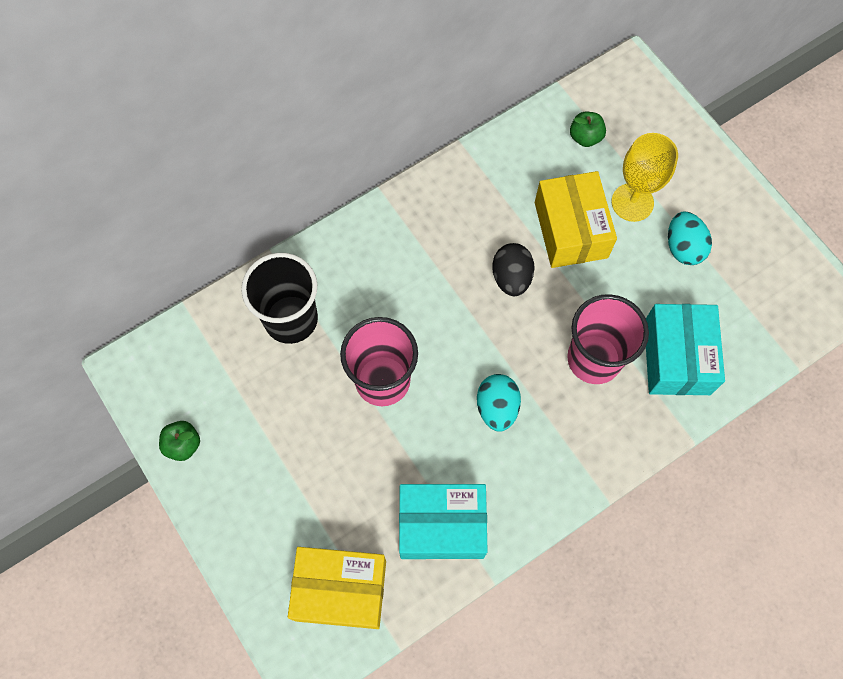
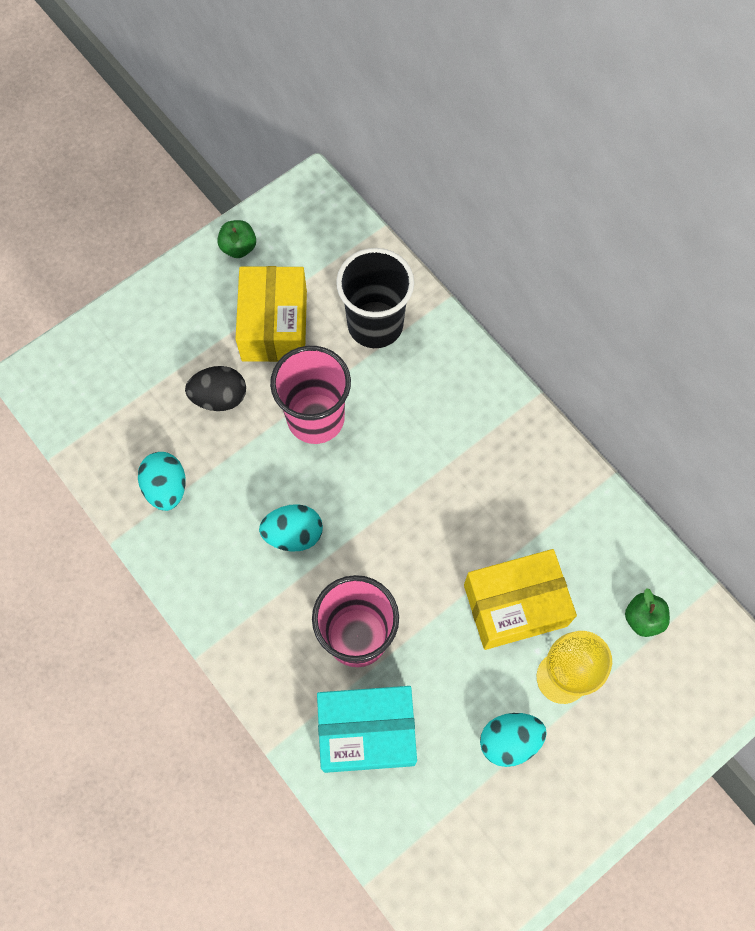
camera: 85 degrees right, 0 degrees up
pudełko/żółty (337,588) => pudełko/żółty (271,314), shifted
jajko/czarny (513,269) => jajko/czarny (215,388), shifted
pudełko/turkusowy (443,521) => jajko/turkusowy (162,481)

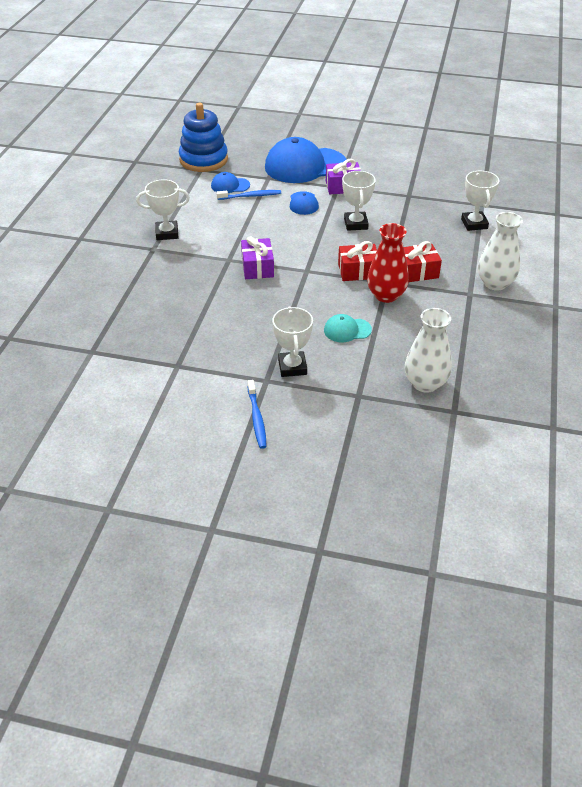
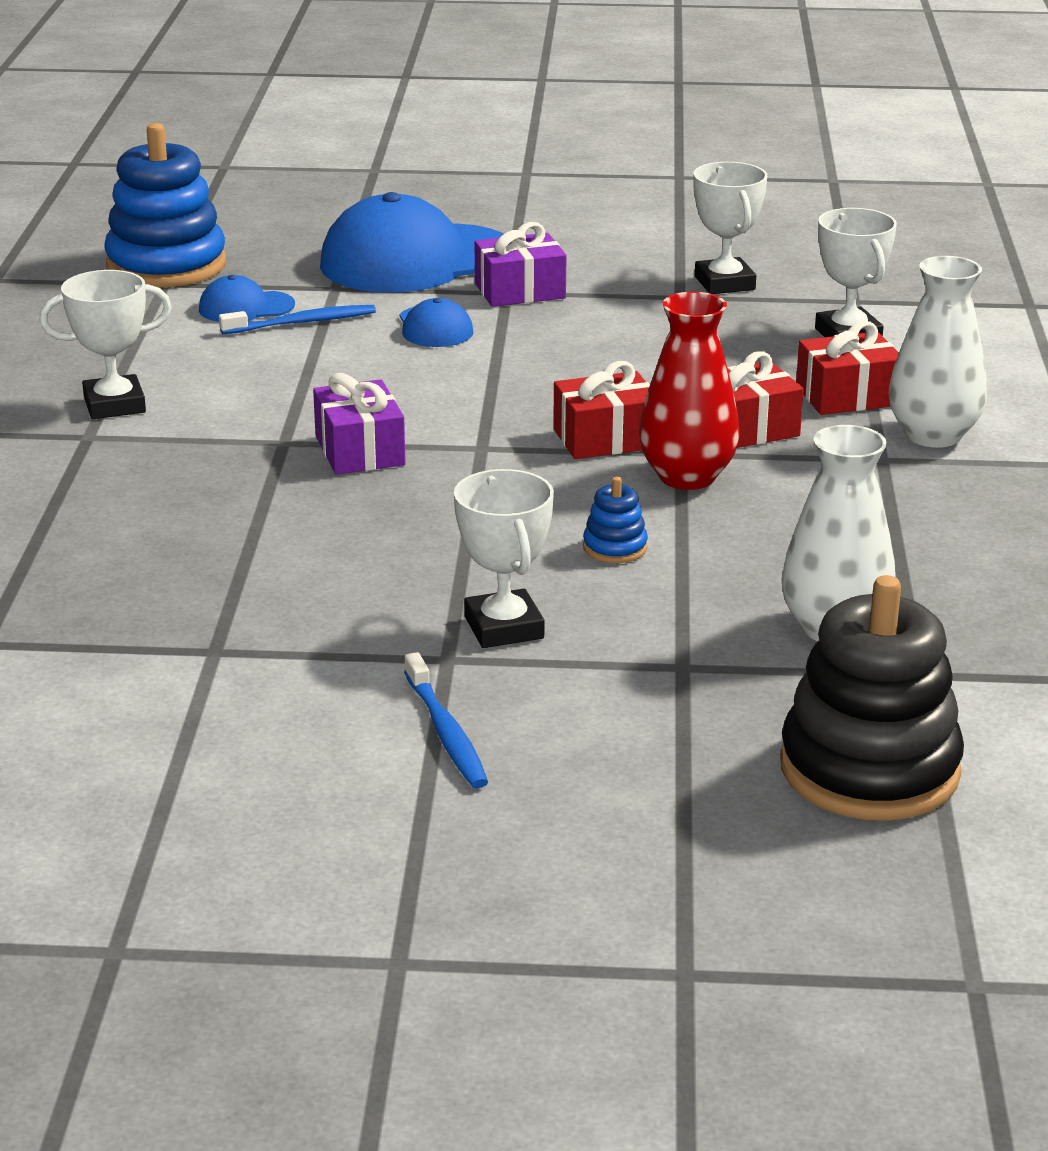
camera: 10 degrees left, 15 degrees down
nothing => zabawka nakładanka/czarny (872,698)
nothing => prezent/czerwony (847,368)
puchar/biały (359,201) => puchar/biały (730,228), shifted
czapka/turkusowy (348,328) => zabawka nakładanka/niebieski (615,520)

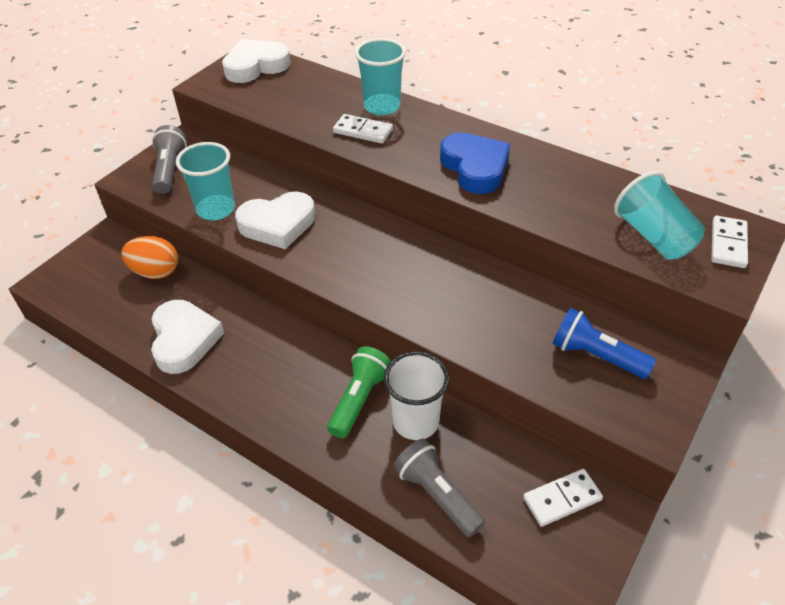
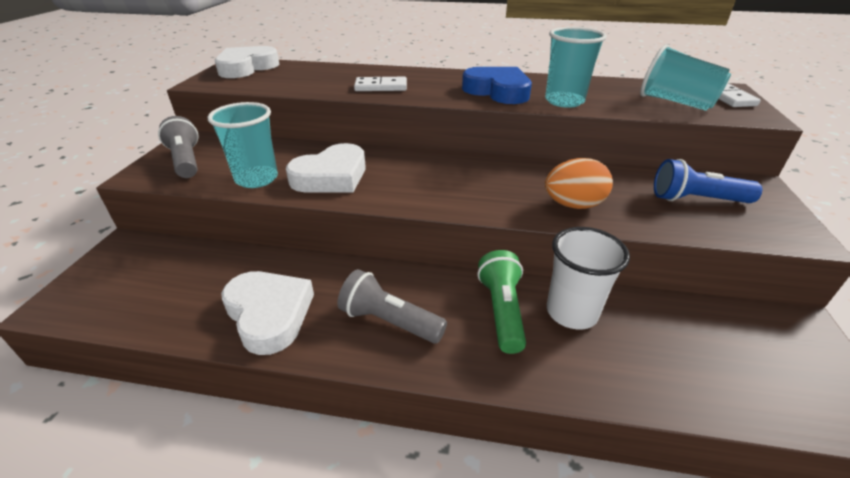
camera: 25 degrees left, 10 degrees down
kostka domina/biały (563,498) => nothing
jajko/pomarańczowy (149,257) => jajko/pomarańczowy (579,183), shifted
szklanka/turkusowy (380,77) => szklanka/turkusowy (576,67), shifted
latarka/szary (439,487) => latarka/szary (392,306), shifted

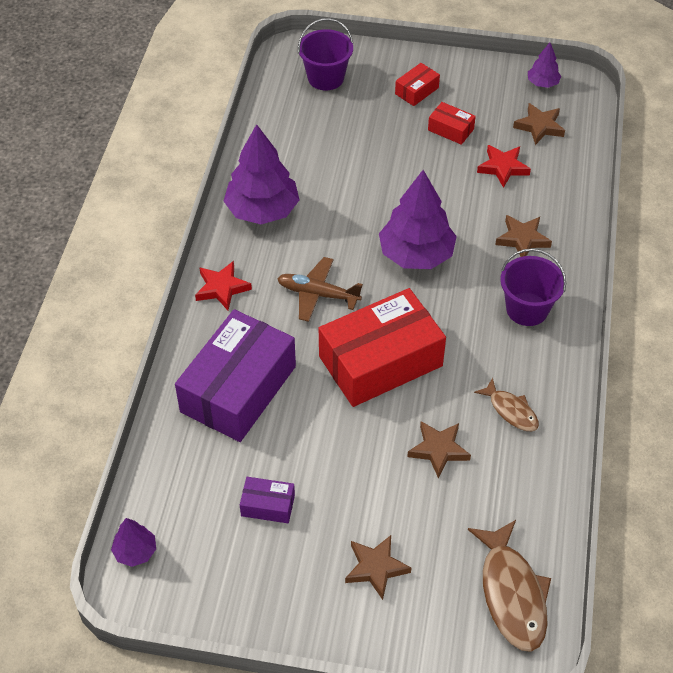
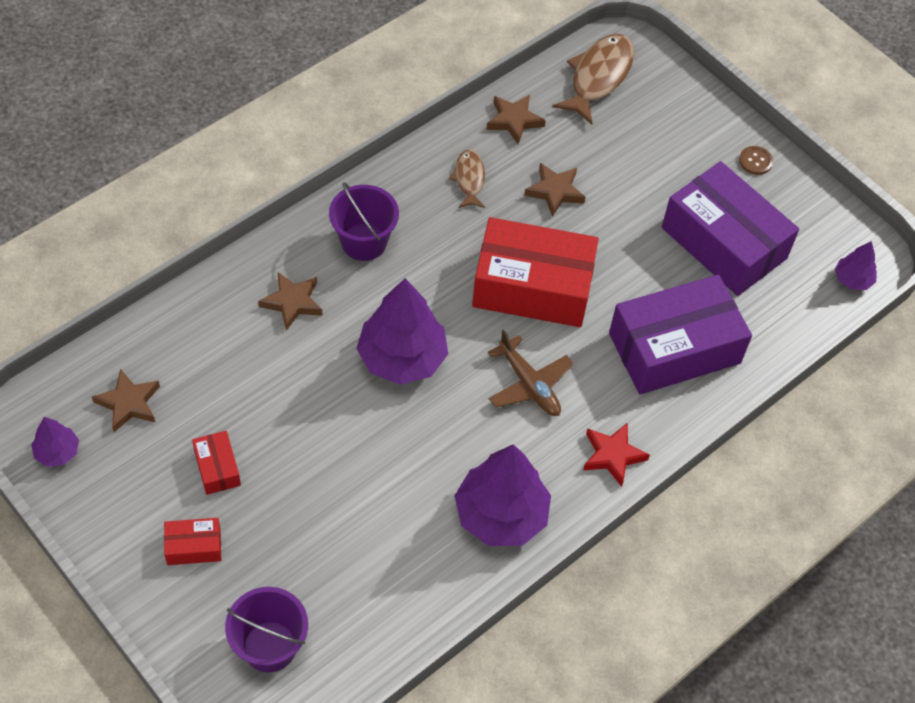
camera: 145 degrees left, 5 degrees up
gwiazda/czerwony (504,166) => nothing
nothing => guzik/brązowy (756,160)
gwiazda/brązowy (378,567) => gwiazda/brązowy (516,119), shifted
pudełko/fioletowy (267,500) => pudełko/fioletowy (730,228), x2.31

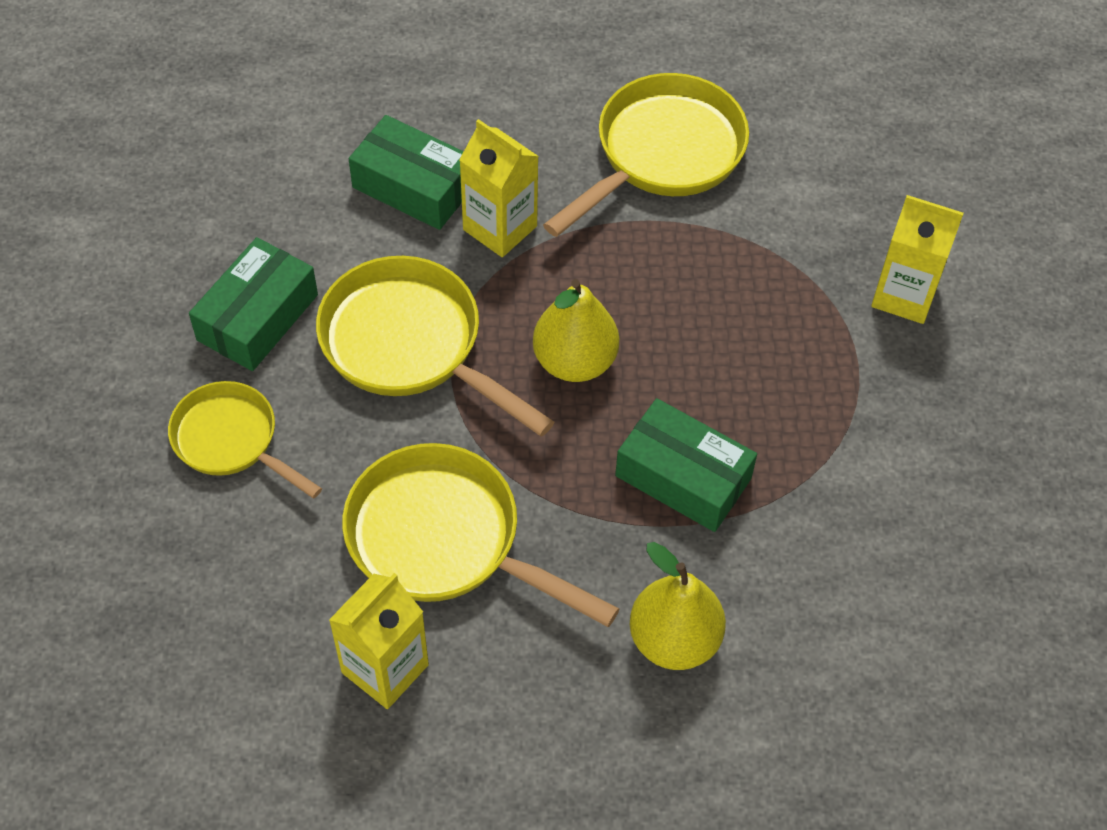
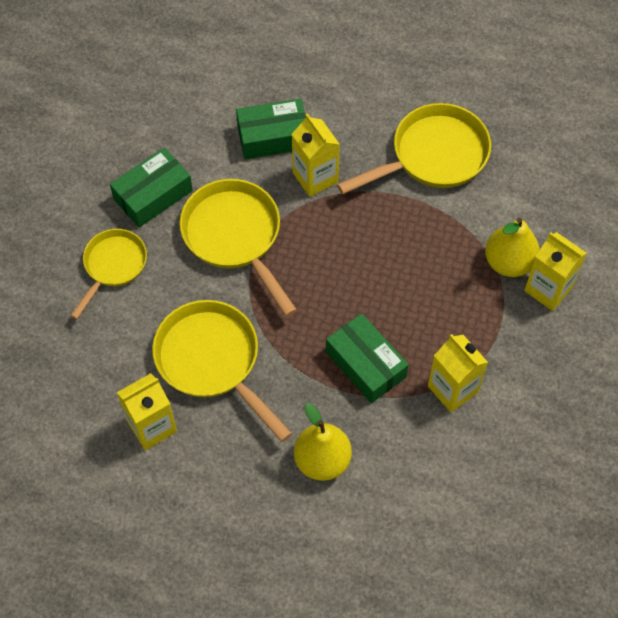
camera: 20 degrees right, 5 degrees up
nothing => karton mleka/żółty (458,373)
gruszka/żółty (576,330) => gruszka/żółty (512,247), shifted
patelnia/żółty (245,439) => patelnia/żółty (108,274), 60 degrees clockwise
pudełko/zielony (406,172) => pudełko/zielony (271,129), 60 degrees counterclockwise

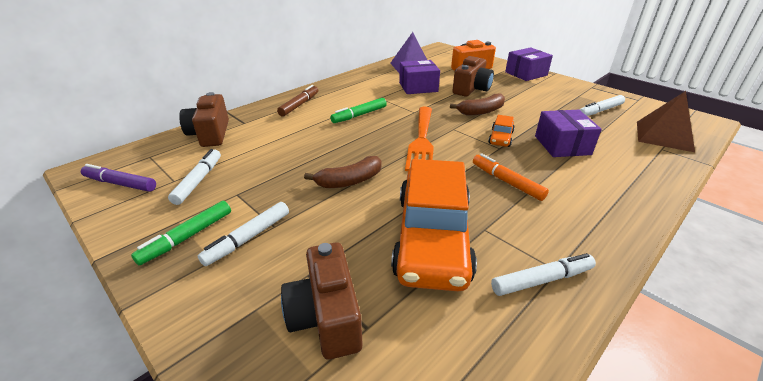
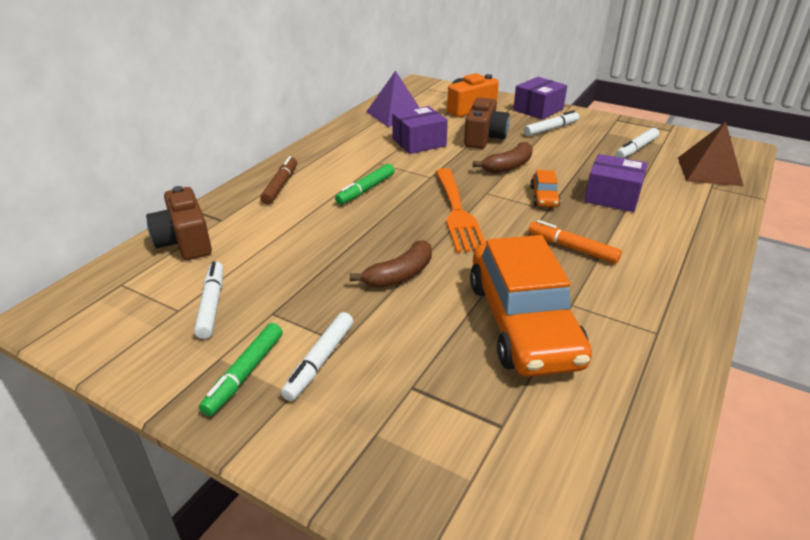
camera: 15 degrees left, 0 degrees up
flamaster/fioletowy (118,178) => nothing
aparat fotograficzny/brązowy (322,300) => nothing
flamaster/biały (543,274) => flamaster/biały (551,123), shifted
pudełko/fioletowy (568,133) => pudełko/fioletowy (616,183), 45 degrees counterclockwise

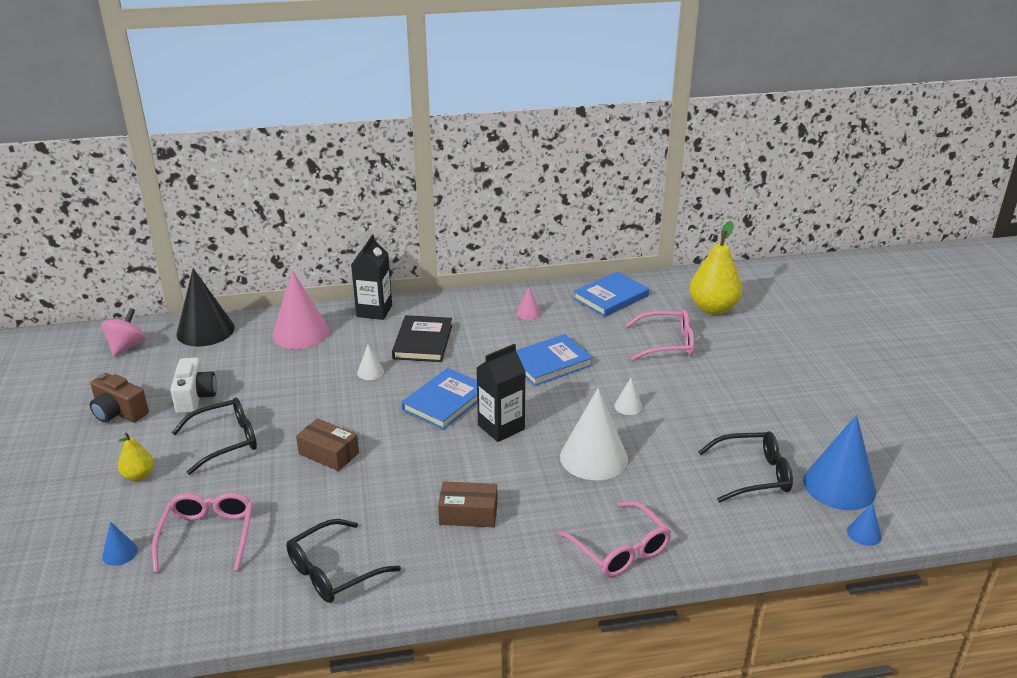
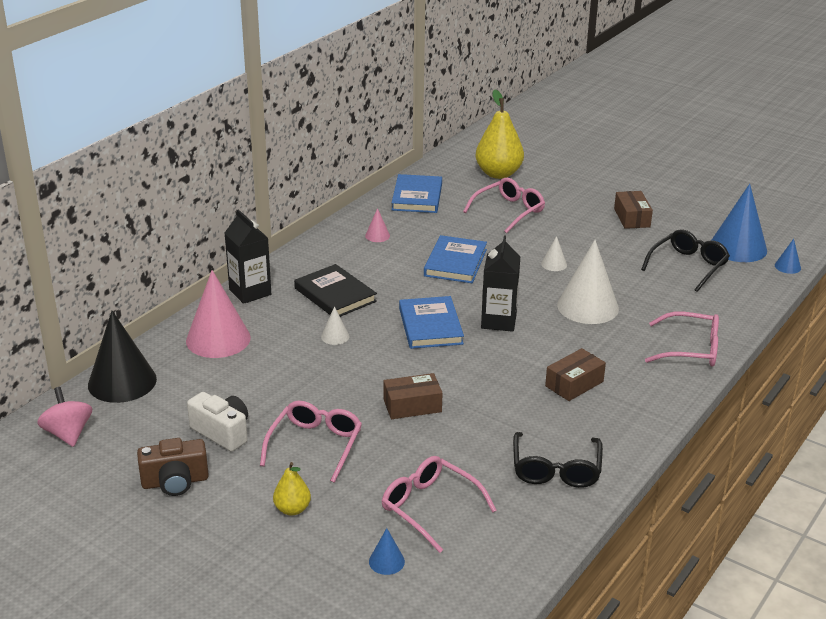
camera: 45 degrees left, 0 degrees up
nothing => pudełko/brązowy (633,210)
okulary/czarny (214,436) => okulary/różowy (311,442)

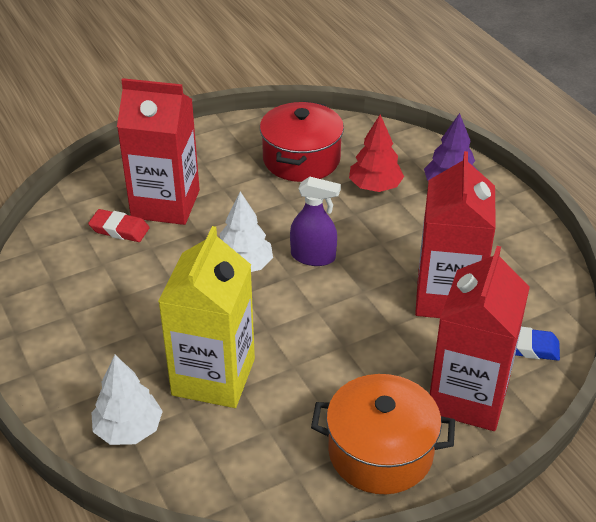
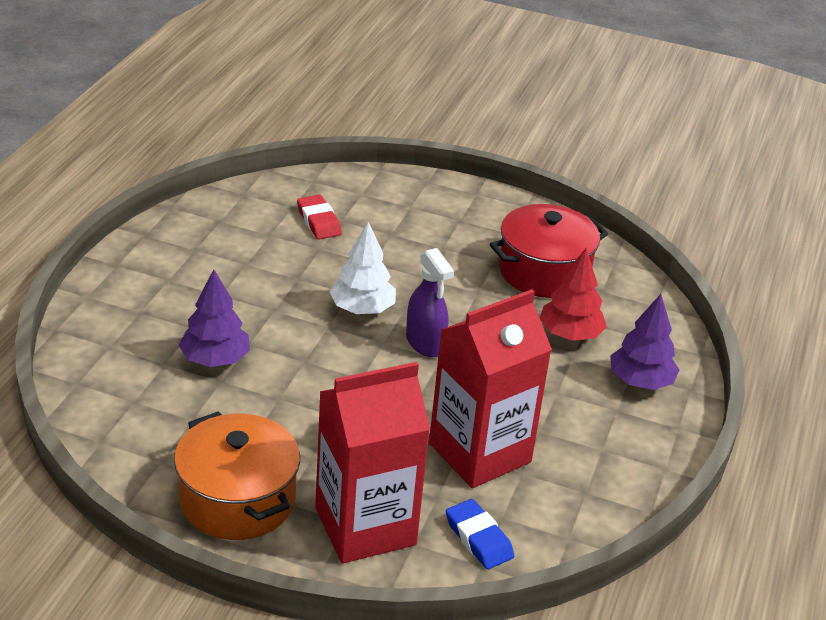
camera: 45 degrees right, 5 degrees down
drzewko/biały (127,400) => nothing
karton mleka/czerwony (158,151) => nothing
karton mleka/żółty (206,317) => drzewko/fioletowy (214,318)

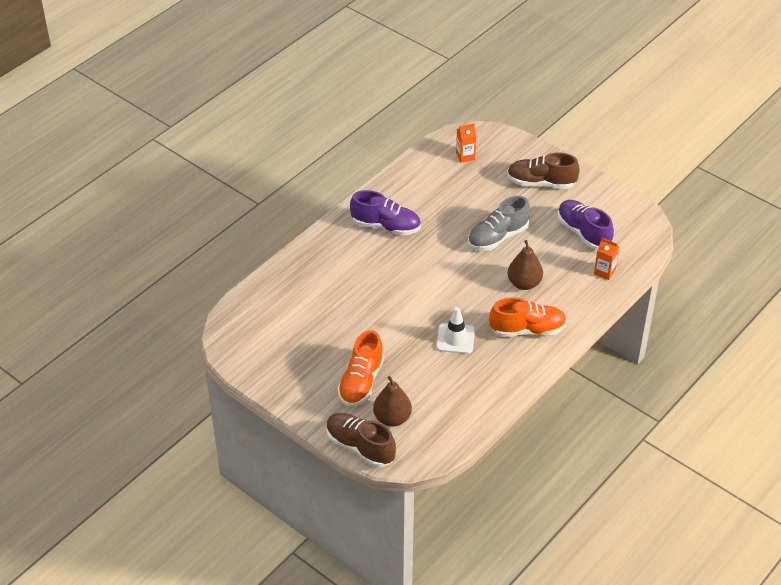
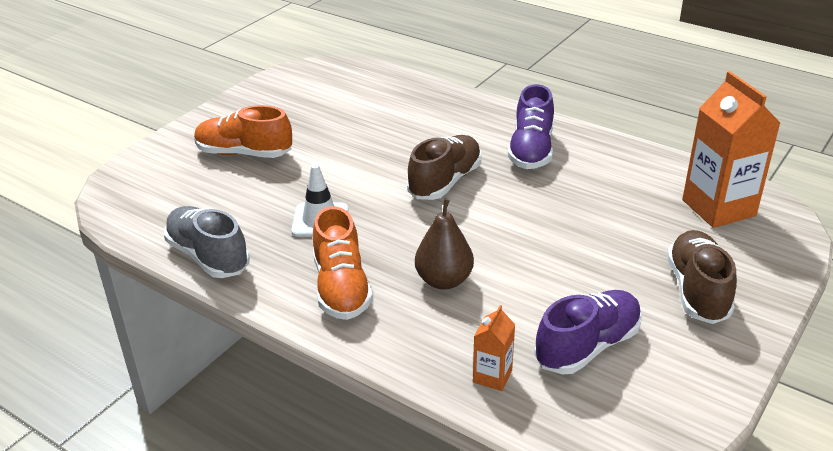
camera: 85 degrees right, 10 degrees down
gruszka/brązowy (392,401) => nothing
but/brązowy (361,440) => but/brązowy (444,167), shifted
but/szary (499,223) => but/szary (207,242), shifted
karton mleka/pomarańczowy (466,143) => karton mleka/pomarańczowy (731,149), x2.09

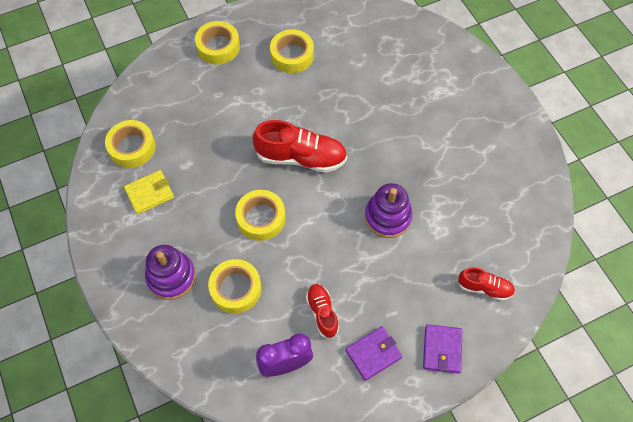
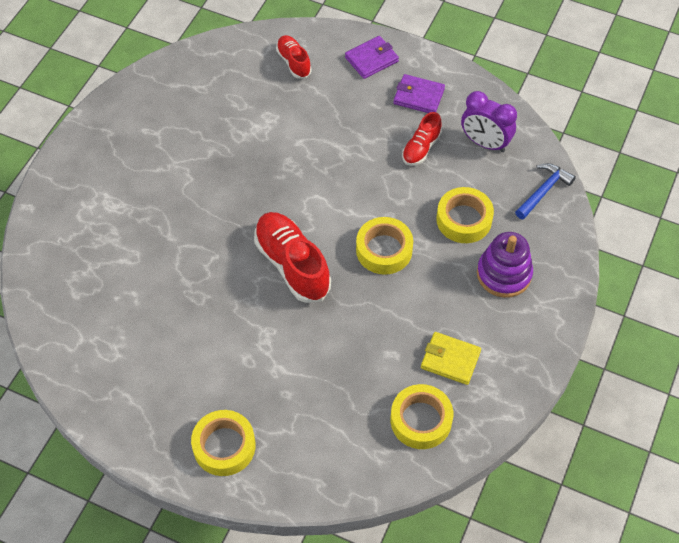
camera: 130 degrees left, 5 degrees down
taśma klejąca/żółty (292,51) => nothing
zabawka nakładanka/fioletowy (389,210) => nothing
nothing => młotek/niebieski (545,191)

